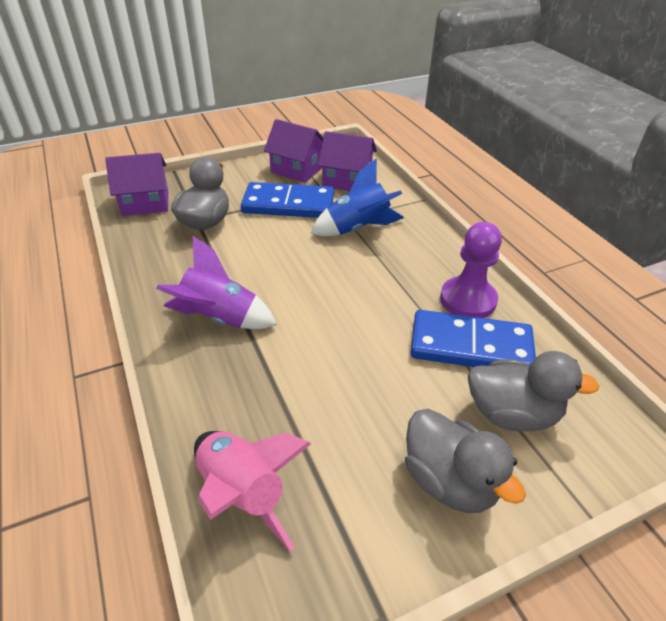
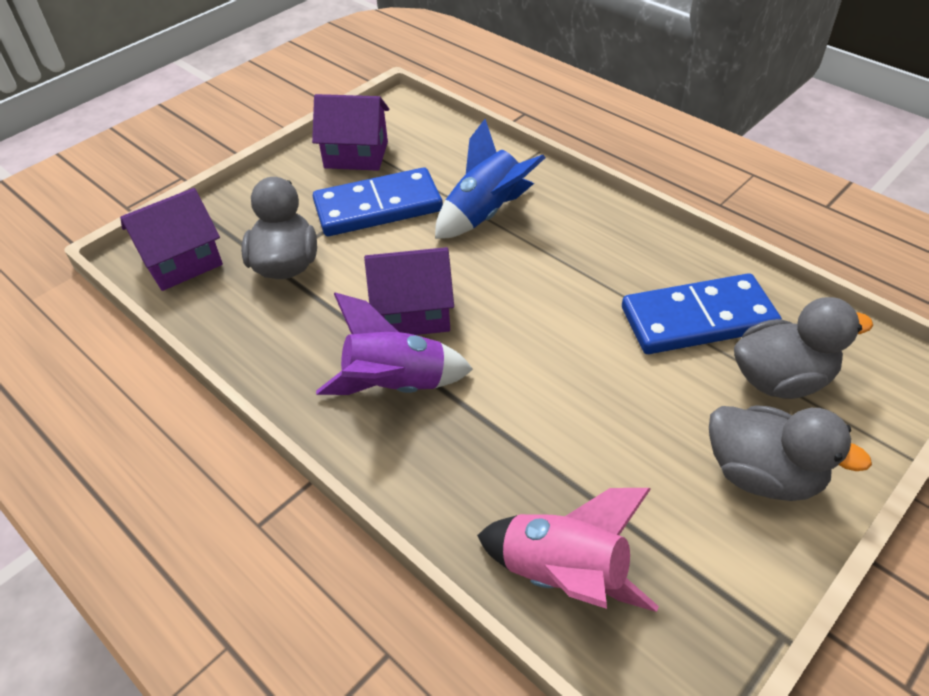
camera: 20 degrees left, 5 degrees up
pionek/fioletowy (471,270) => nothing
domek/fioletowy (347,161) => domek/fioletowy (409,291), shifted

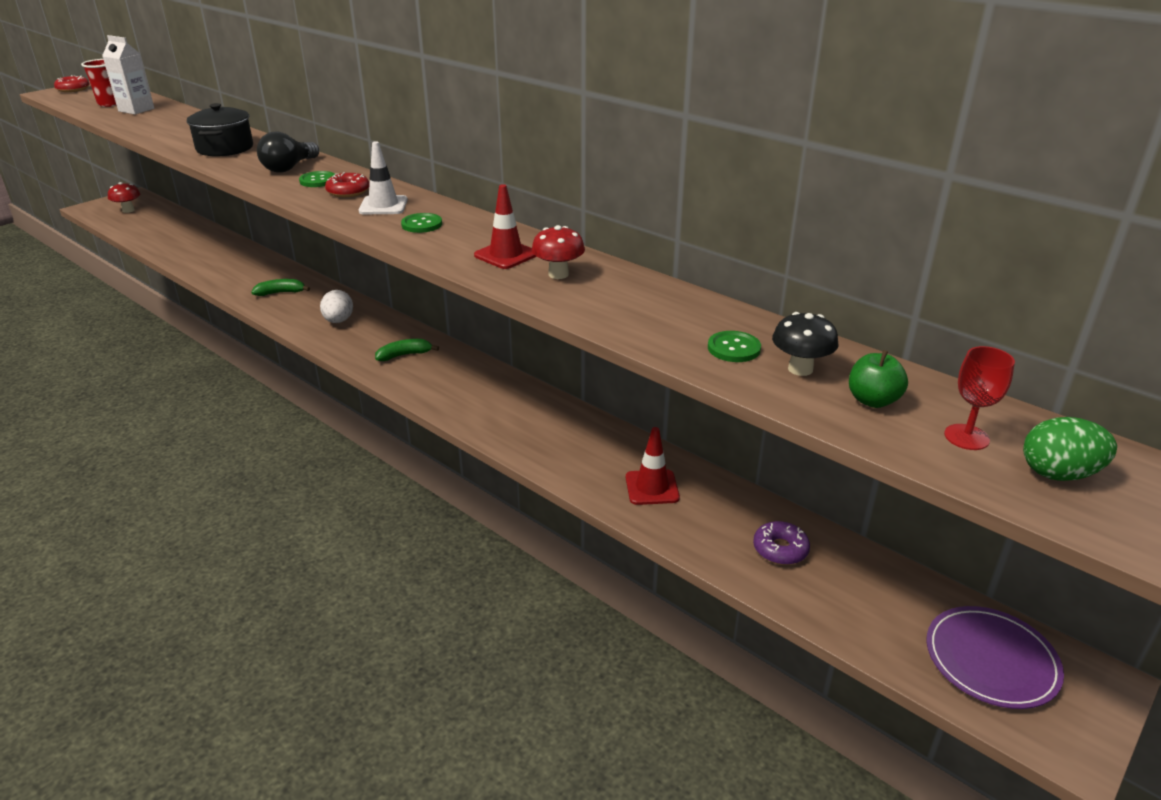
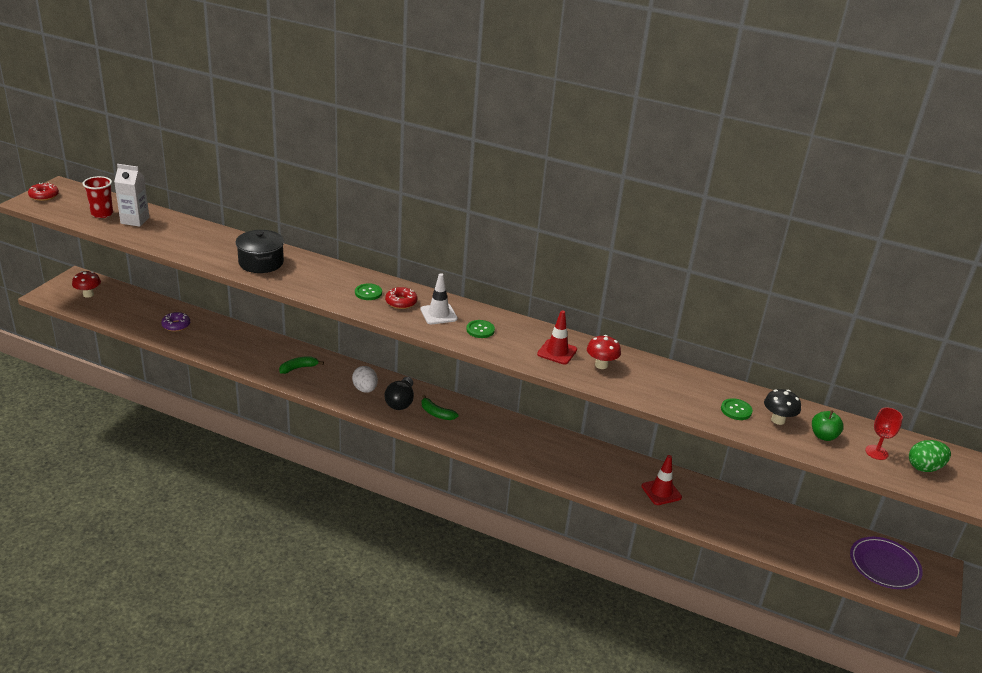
camera: 20 degrees left, 0 degrees up
żarówka/czarny (288,152) => żarówka/czarny (399,393), shifted
donut/fioletowy (781,543) => donut/fioletowy (175,321), shifted
banan/zielony (407,350) => banan/zielony (440,407), 105 degrees counterclockwise

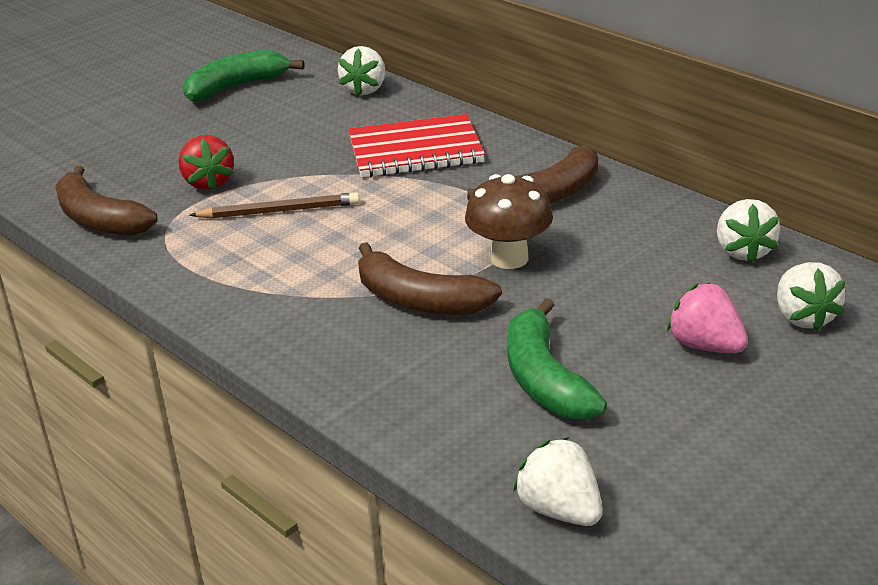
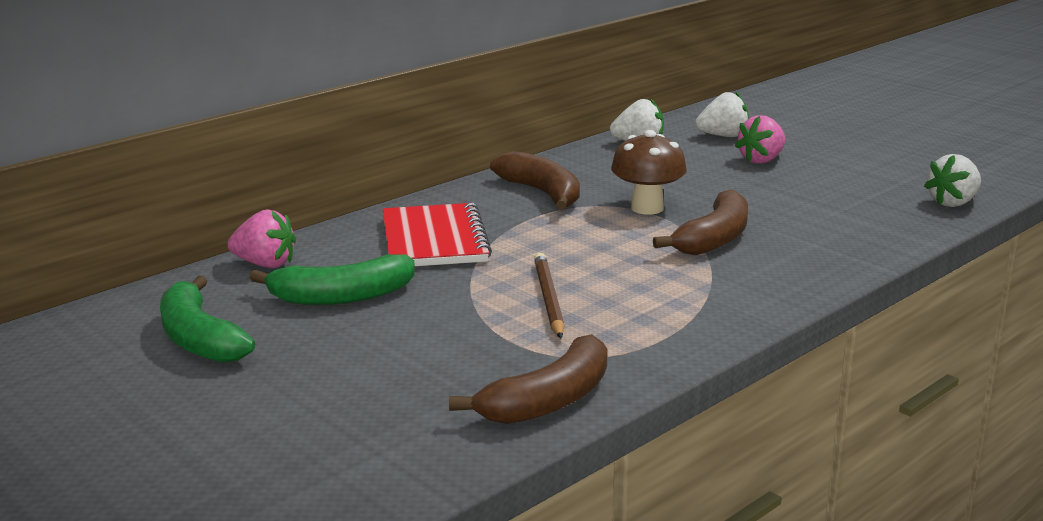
camera: 90 degrees left, 10 degrees down
truskawka/czerwony (206,163) => nothing
banan/zielony (557,359) => banan/zielony (332,279), shifted
truskawka/biały (362,71) => truskawka/różowy (261,238)

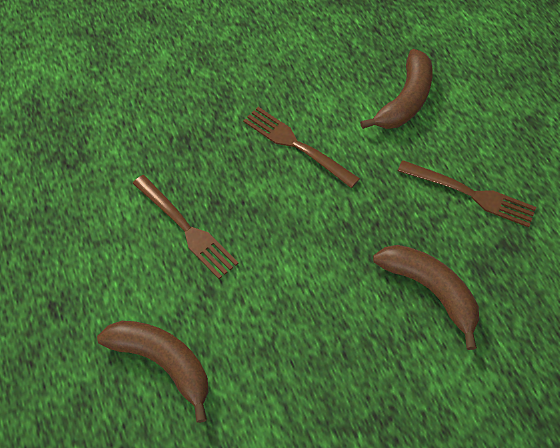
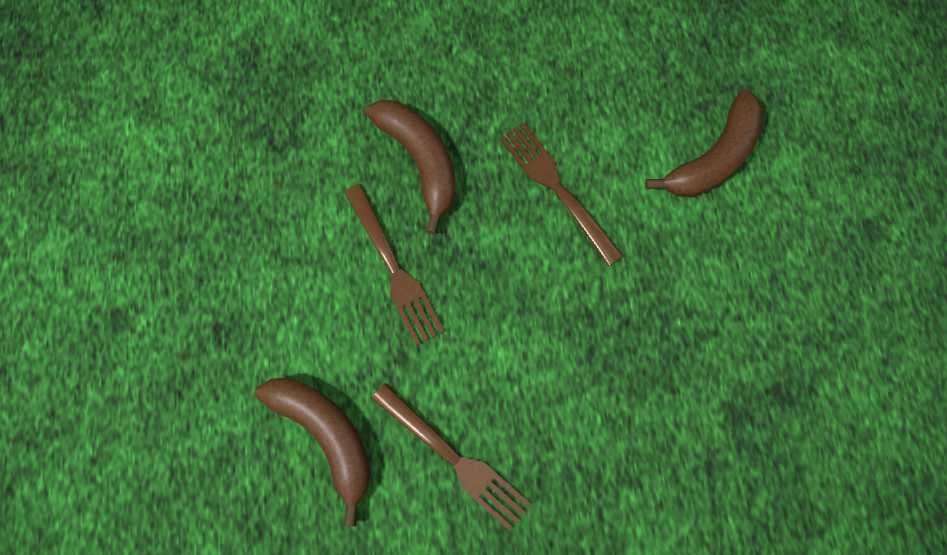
camera: 15 degrees right, 15 degrees up
banan/brązowy (426,297) => banan/brązowy (410,167), shifted
widelec/brązowy (467,194) => widelec/brązowy (451,457), shifted

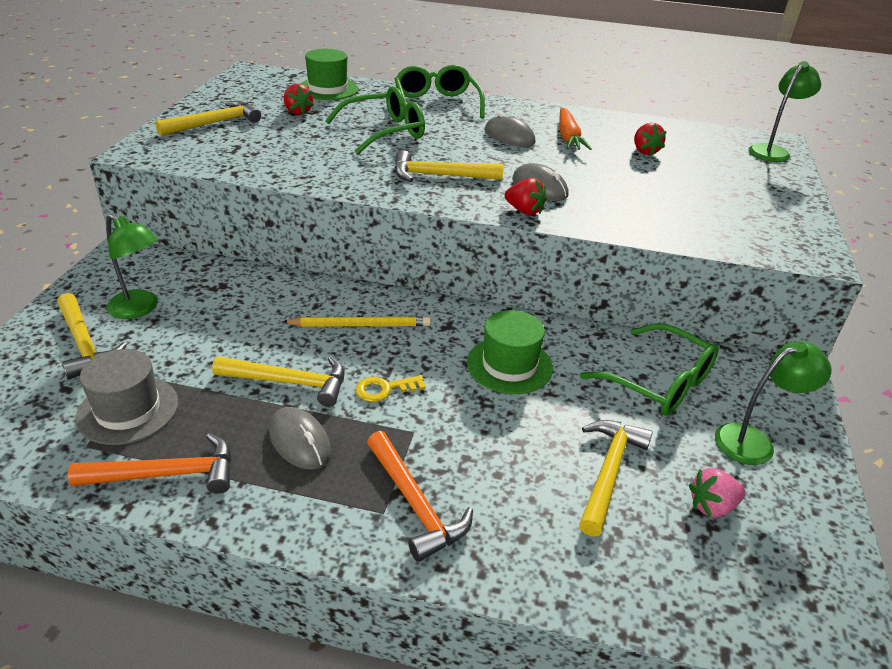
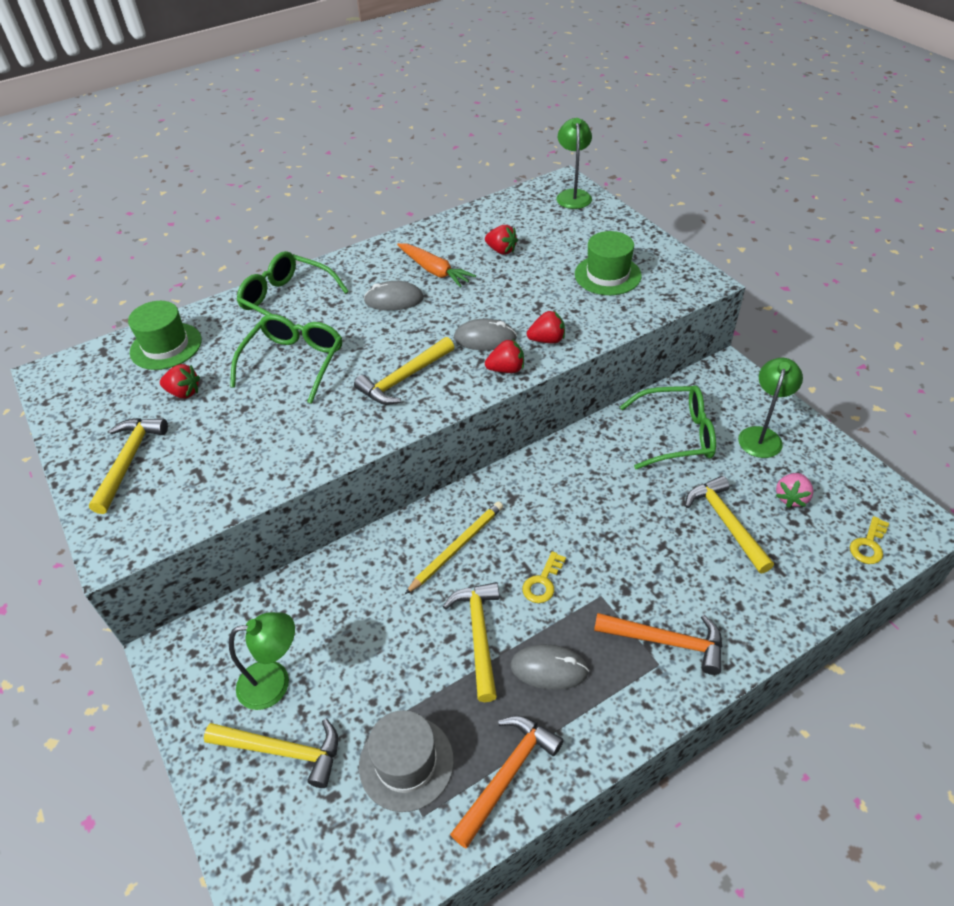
camera: 40 degrees left, 10 degrees up
nothing => truskawka/czerwony (546,326)
nothing => klucz/żółty (869,540)
kapelusz/zielony (510,352) => kapelusz/zielony (608,263), shifted
młotek/żółty (278,381) => młotek/żółty (471,642), 60 degrees counterclockwise

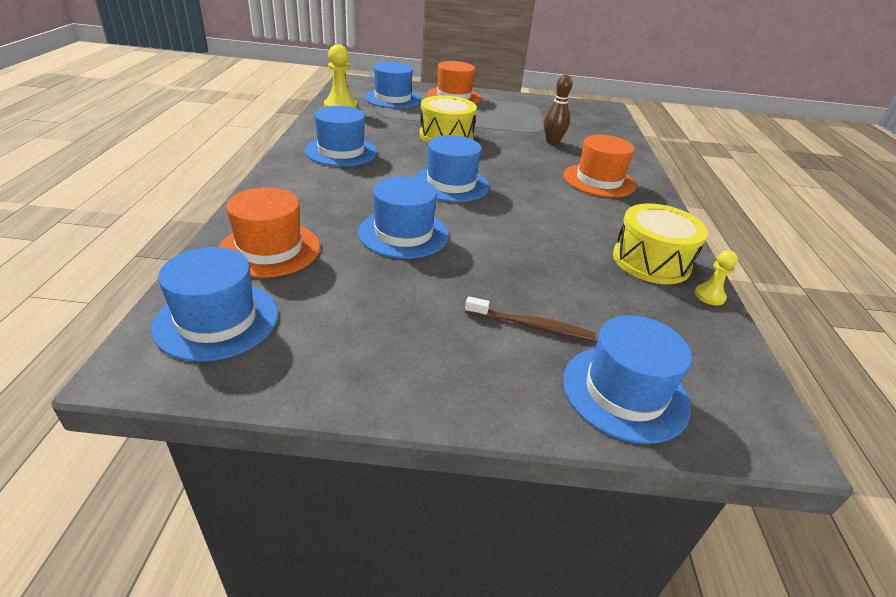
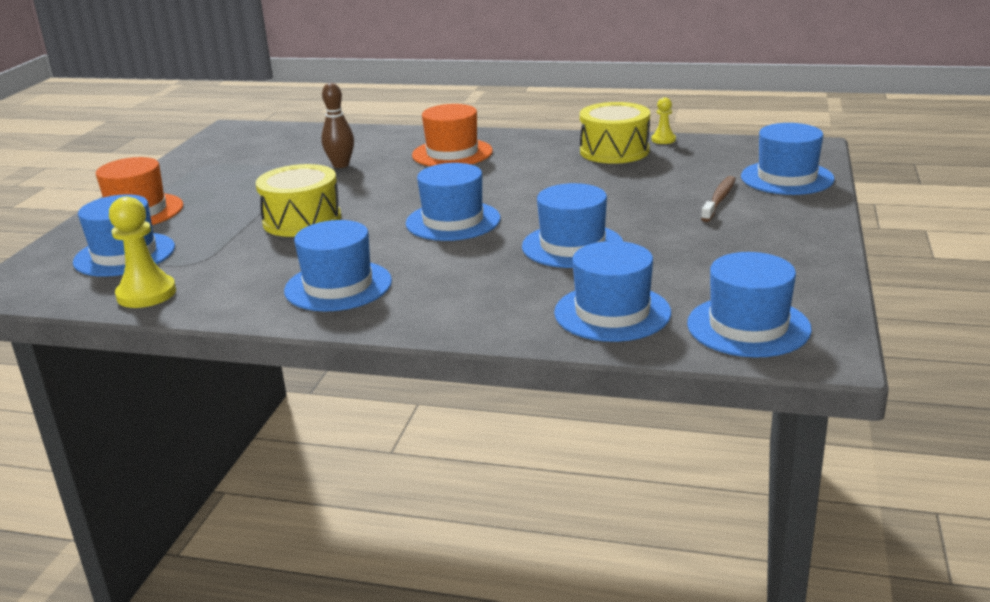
camera: 75 degrees left, 10 degrees down
kapelusz/pomarańczowy (269,232) => kapelusz/niebieski (612,291)

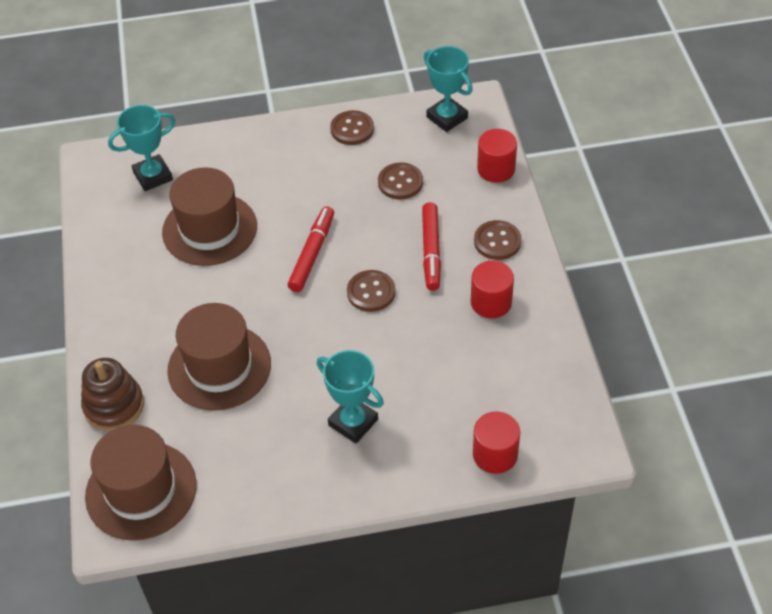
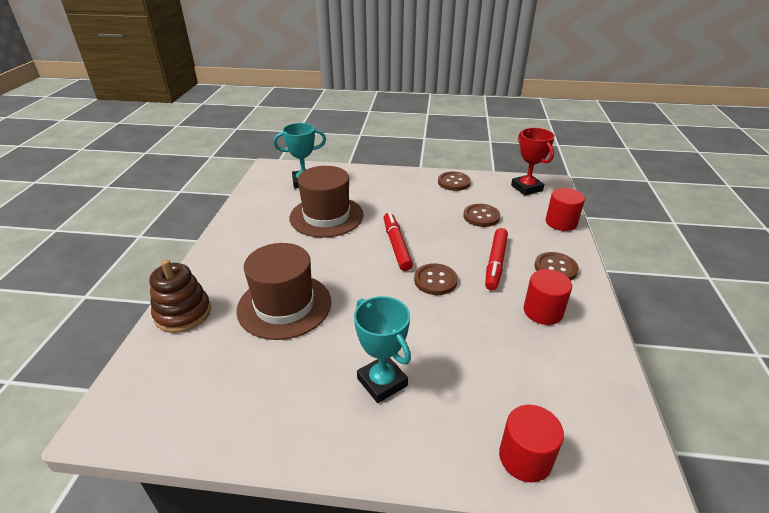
camera: 15 degrees right, 15 degrees down
kapelusz/brązowy (140,483) => nothing
puchar/turkusowy (448,89) => puchar/czerwony (533,161)
flamaster/czerwony (311,249) => flamaster/czerwony (398,241), 45 degrees counterclockwise

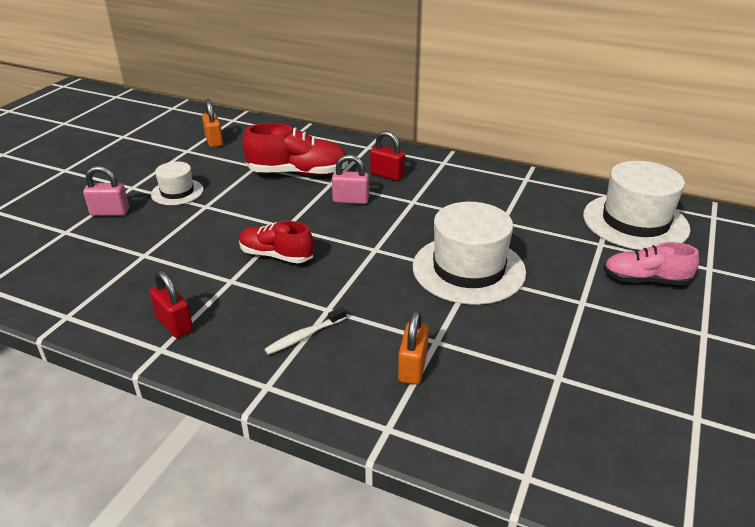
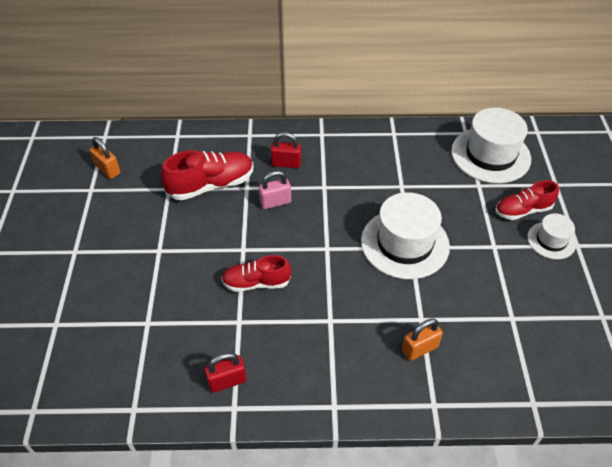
camera: 25 degrees left, 15 degrees up
kłódka/różowy (106,191) => nothing
szczoteczka do zębów/biały (306,331) => nothing
kapelusz/biały (177,183) => kapelusz/biały (551,236), shifted
but/różowy (651,263) => but/czerwony (527,200)
kłódka/czerwony (171,304) => kłódka/czerwony (225,372), 45 degrees counterclockwise
kłódka/pomarańczowy (413,347) => kłódka/pomarańczowy (422,339), 75 degrees clockwise

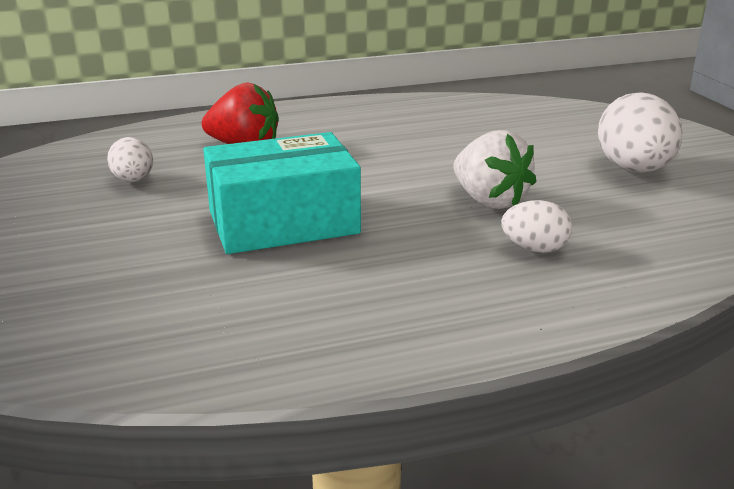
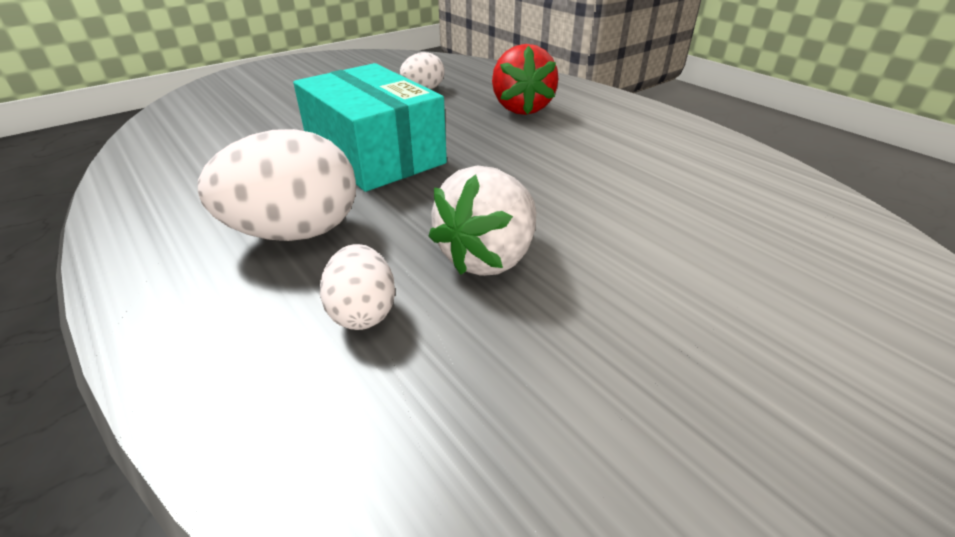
camera: 70 degrees right, 10 degrees up
jajko/biały (640,132) => jajko/biały (277,185), shifted

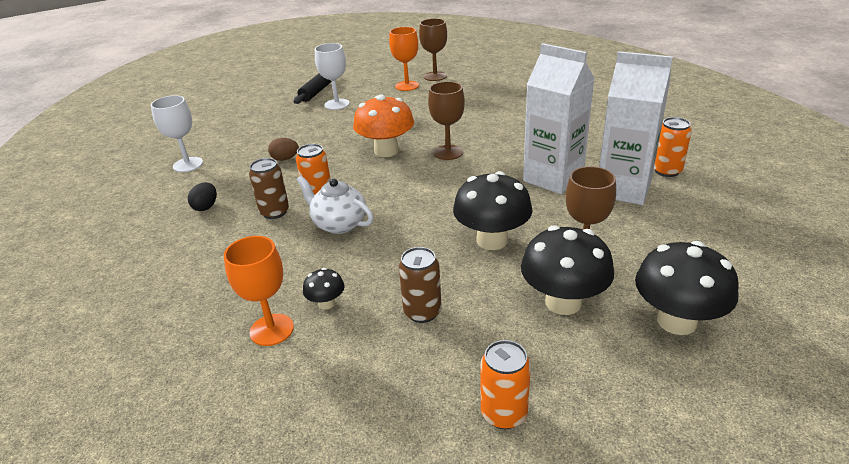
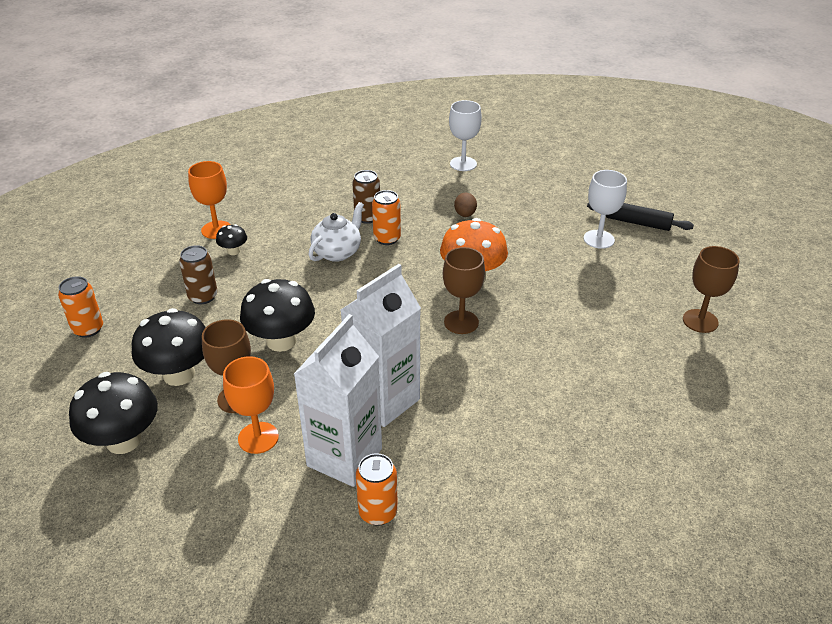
camera: 90 degrees right, 5 degrees up
jajko/czarny (202,196) => nothing
kielich/pomarańczowy (404,59) => kielich/pomarańczowy (251,405), shifted

